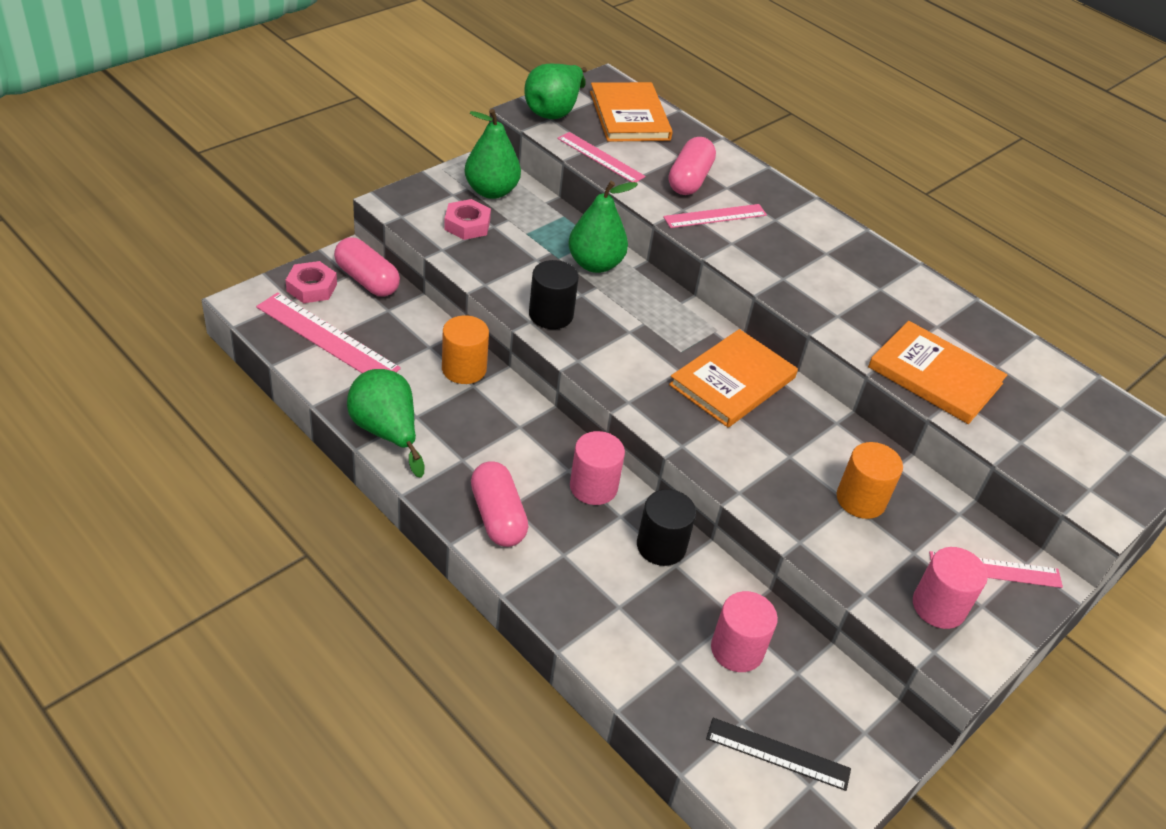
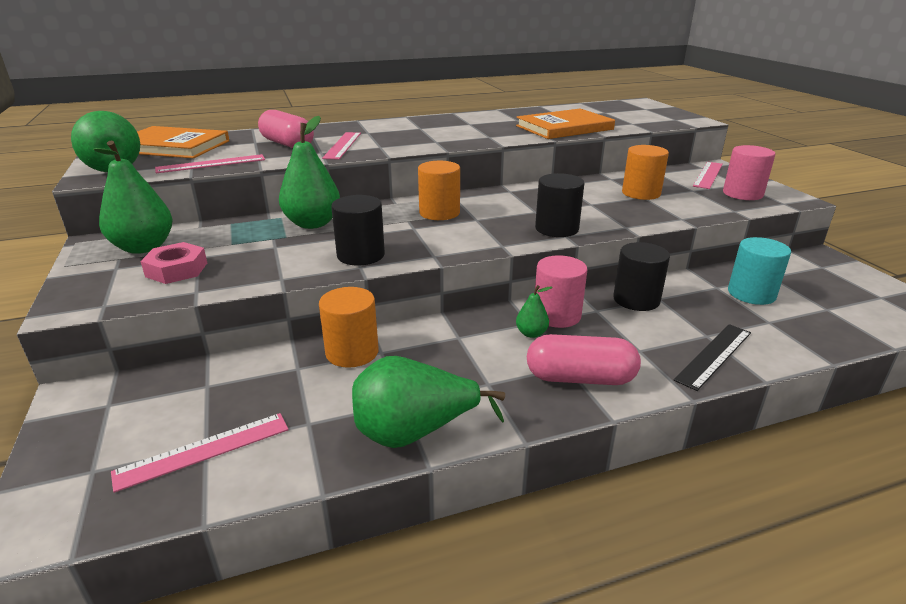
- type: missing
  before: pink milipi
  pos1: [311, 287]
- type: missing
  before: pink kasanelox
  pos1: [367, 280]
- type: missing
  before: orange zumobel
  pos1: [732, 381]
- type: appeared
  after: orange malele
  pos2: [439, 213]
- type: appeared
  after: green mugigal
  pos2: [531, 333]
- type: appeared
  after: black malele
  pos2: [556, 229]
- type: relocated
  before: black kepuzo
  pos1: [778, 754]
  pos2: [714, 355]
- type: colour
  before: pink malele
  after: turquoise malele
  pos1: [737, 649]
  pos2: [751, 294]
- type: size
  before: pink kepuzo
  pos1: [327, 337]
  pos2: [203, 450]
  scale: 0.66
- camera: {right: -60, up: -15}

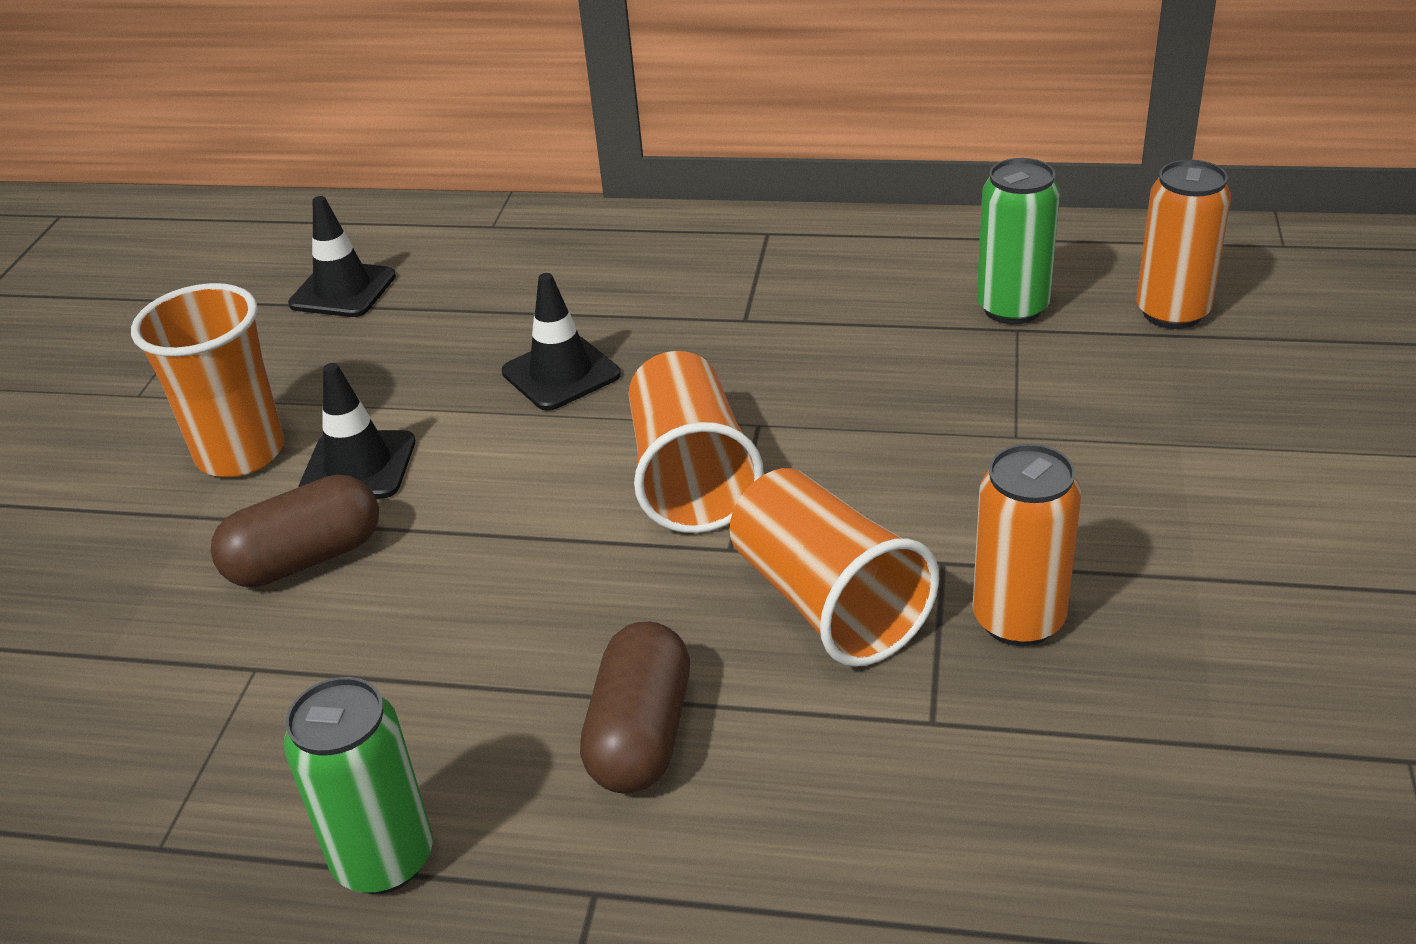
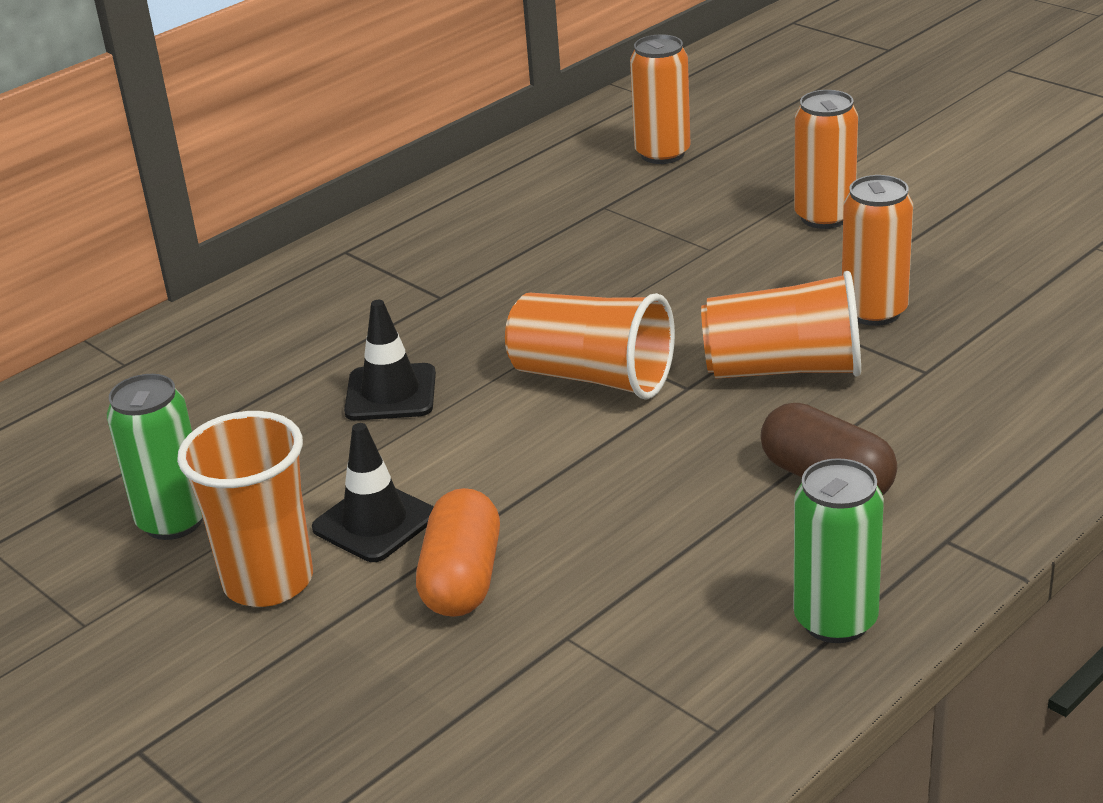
- type: missing
  before: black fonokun
  pos1: [343, 290]
- type: appeared
  after: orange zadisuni
  pos2: [824, 217]
- type: relocated
  before: green zadisuni
  pos1: [1012, 308]
  pos2: [173, 521]
- type: colour
  before: brown kasanelox
  after: orange kasanelox
  pos1: [305, 559]
  pos2: [462, 579]
- camera: {right: -55, up: -5}

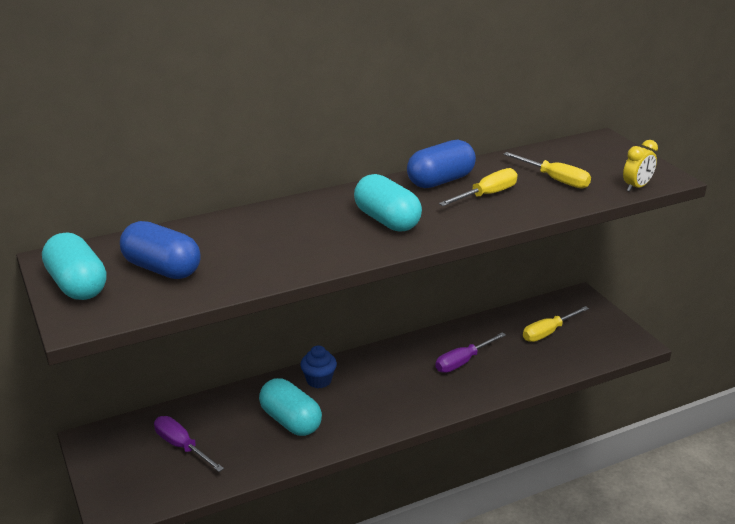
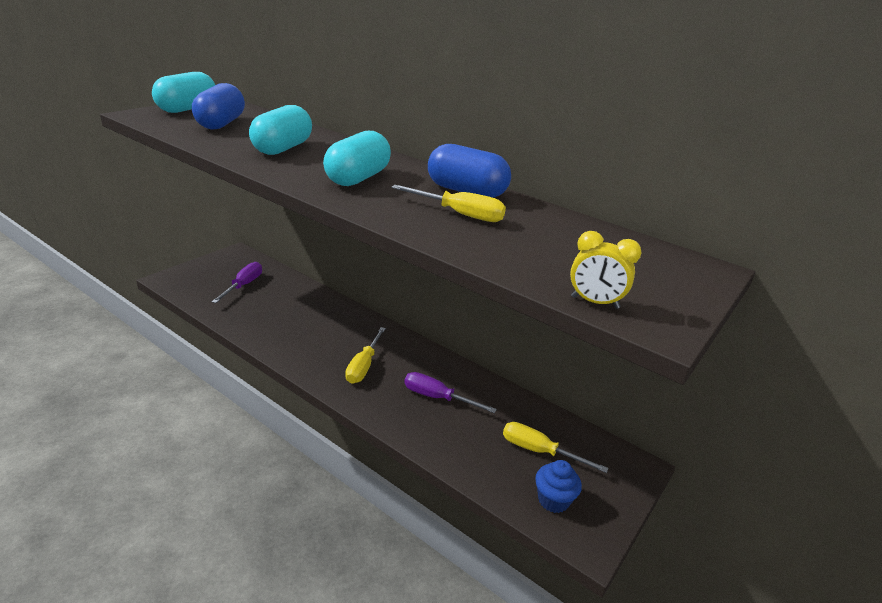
- type: relocated
  before: turquoise kasanelox
  pos1: [291, 421]
  pos2: [283, 148]
- type: relocated
  before: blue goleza
  pos1: [319, 380]
  pos2: [553, 500]
- type: relocated
  before: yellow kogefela
  pos1: [555, 179]
  pos2: [364, 366]
- camera: {right: 60, up: 0}

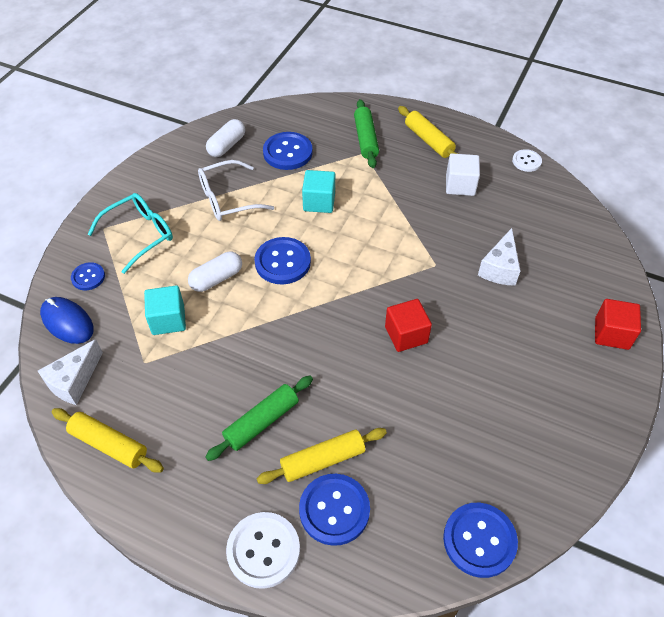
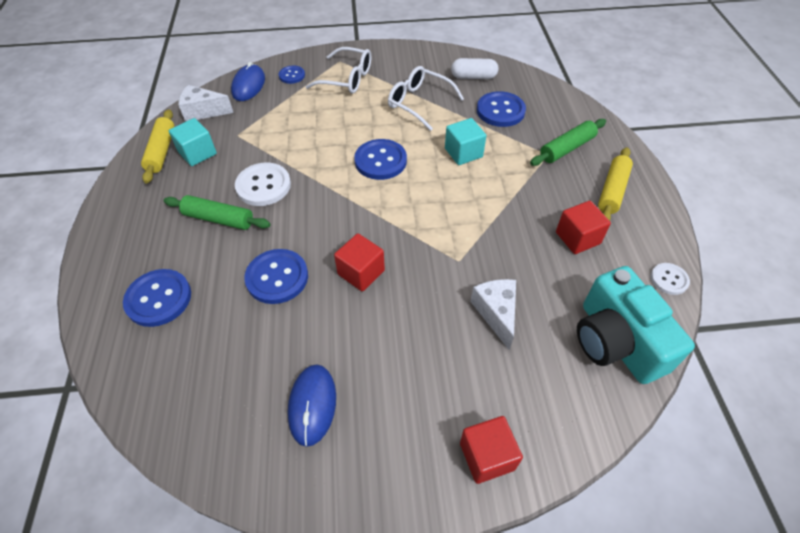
- type: missing
  before: white kasanelox
  pos1: [216, 279]
- type: missing
  before: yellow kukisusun
  pos1: [323, 460]
- type: appeared
  after: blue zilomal
  pos2: [312, 405]
- type: appeared
  after: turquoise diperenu
  pos2: [616, 341]
- type: relocated
  before: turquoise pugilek
  pos1: [168, 320]
  pos2: [197, 153]
- type: relocated
  before: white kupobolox
  pos1: [263, 550]
  pos2: [263, 186]
- type: relocated
  before: blue kupobolox
  pos1: [479, 540]
  pos2: [277, 277]
- type: colour
  before: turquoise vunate
  after: white vunate
  pos1: [140, 235]
  pos2: [347, 79]
- type: colour
  before: white pugilek
  after: red pugilek
  pos1: [460, 185]
  pos2: [577, 238]
- type: spun
  before: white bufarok
  pos1: [499, 268]
  pos2: [496, 313]
  turn: 90
- camera: {right: 60, up: 0}

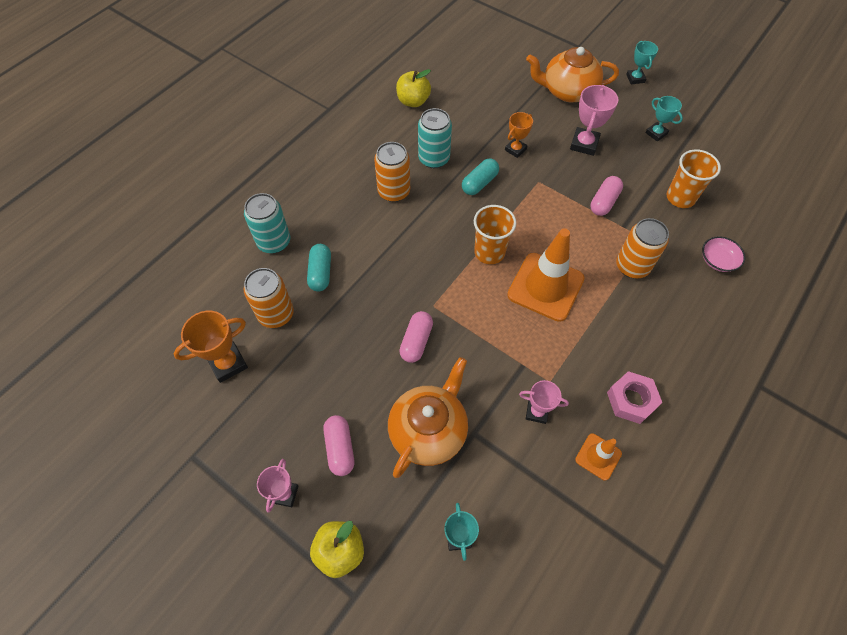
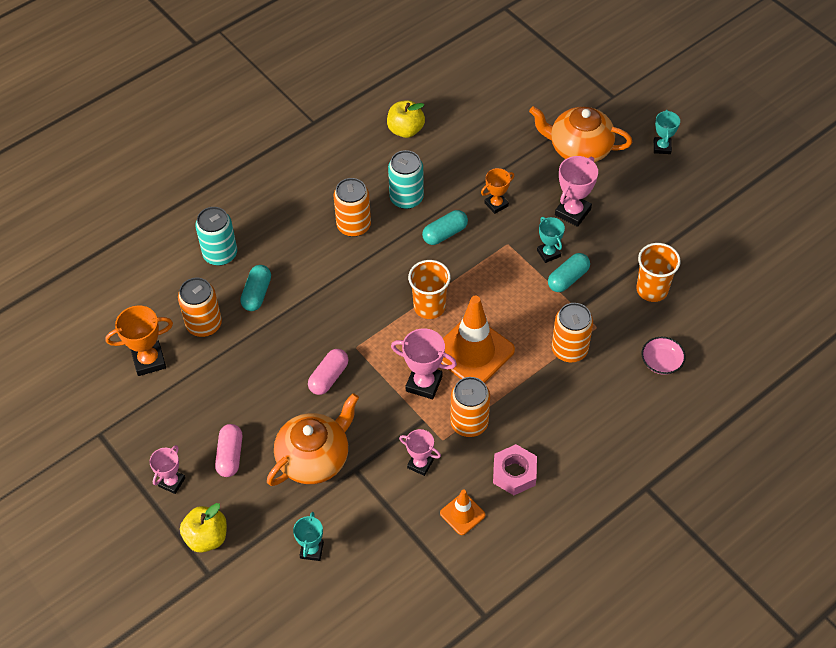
- type: appeared
  after: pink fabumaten
  pos2: [424, 383]
- type: appeared
  after: orange zadisuni
  pos2: [469, 423]
- type: relocated
  before: turquoise fabumaten
  pos1: [656, 133]
  pos2: [548, 253]
- type: colour
  before: pink kasanelox
  after: turquoise kasanelox
  pos1: [604, 202]
  pos2: [568, 278]
- camera: {right: 15, up: -5}

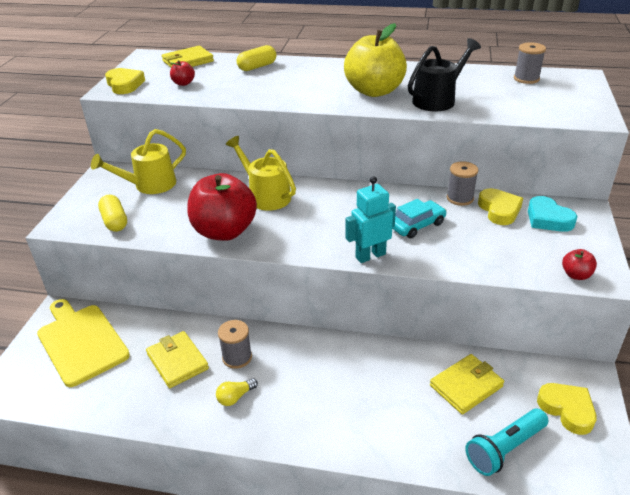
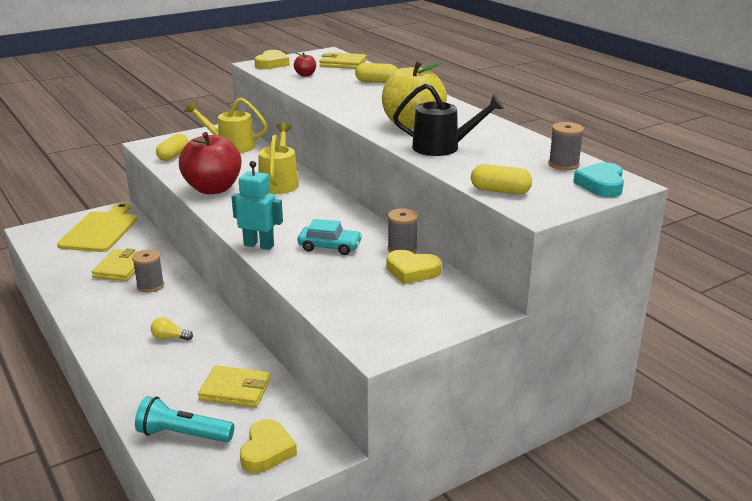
- type: missing
  before: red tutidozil
  pos1: [576, 275]
- type: appeared
  after: yellow kasanelox
  pos2: [500, 191]
- type: relocated
  before: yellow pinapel
  pos1: [235, 397]
  pos2: [170, 338]
- type: relocated
  before: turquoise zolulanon
  pos1: [548, 219]
  pos2: [601, 185]
- type: spun
  before: yellow zolulanon
  pos1: [499, 210]
  pos2: [412, 271]
  turn: 75
- camera: {right: 45, up: -10}

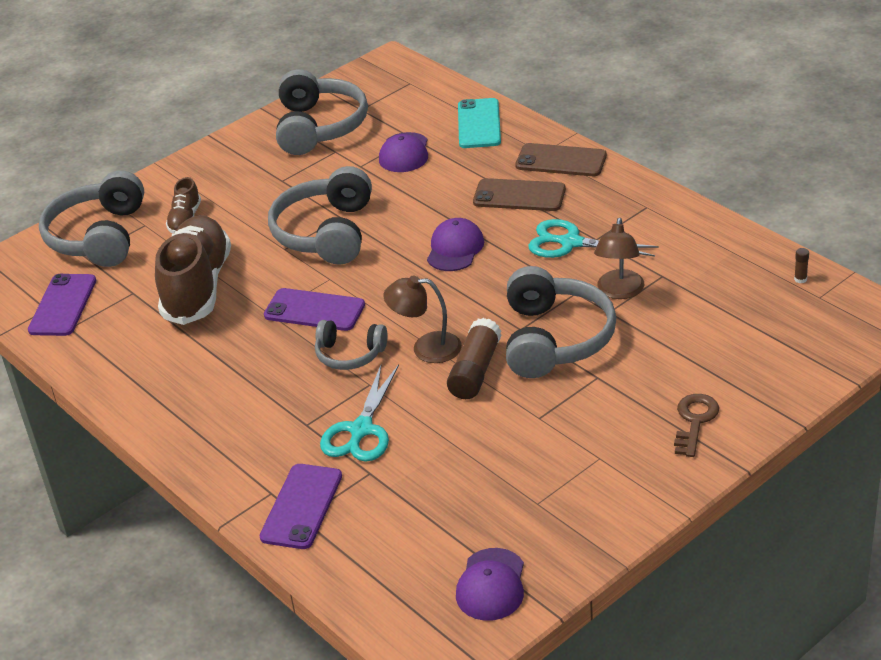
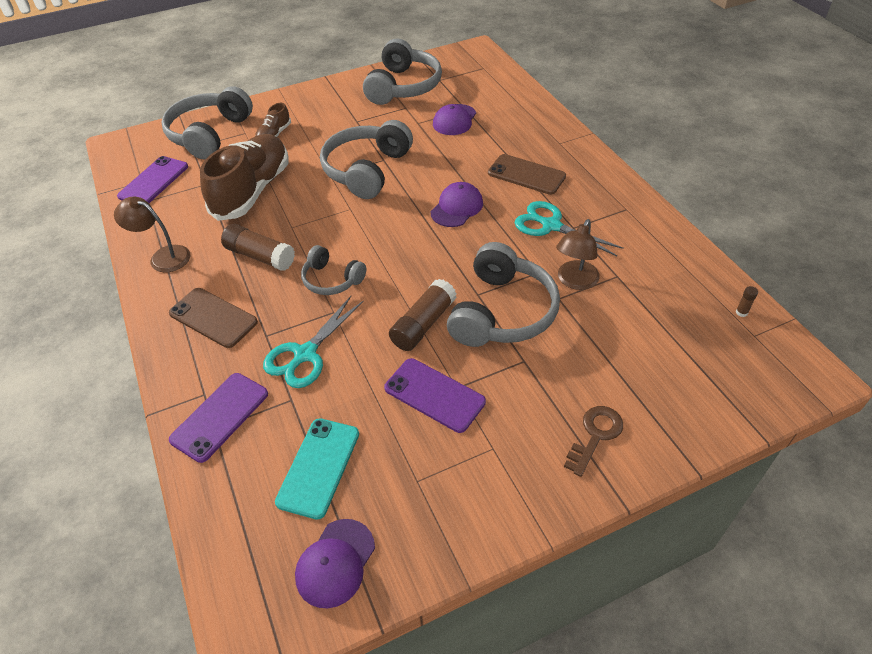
- type: appeared
  after: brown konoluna
  pos2: [260, 256]
- type: relocated
  before: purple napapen
  pos1: [314, 310]
  pos2: [434, 395]
- type: relocated
  before: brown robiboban
  pos1: [426, 348]
  pos2: [163, 257]
- type: relocated
  before: turquoise napapen
  pos1: [479, 124]
  pos2: [318, 467]
- type: relocated
  before: brown napapen
  pos1: [561, 161]
  pos2: [213, 318]
- camera: {right: 15, up: 10}

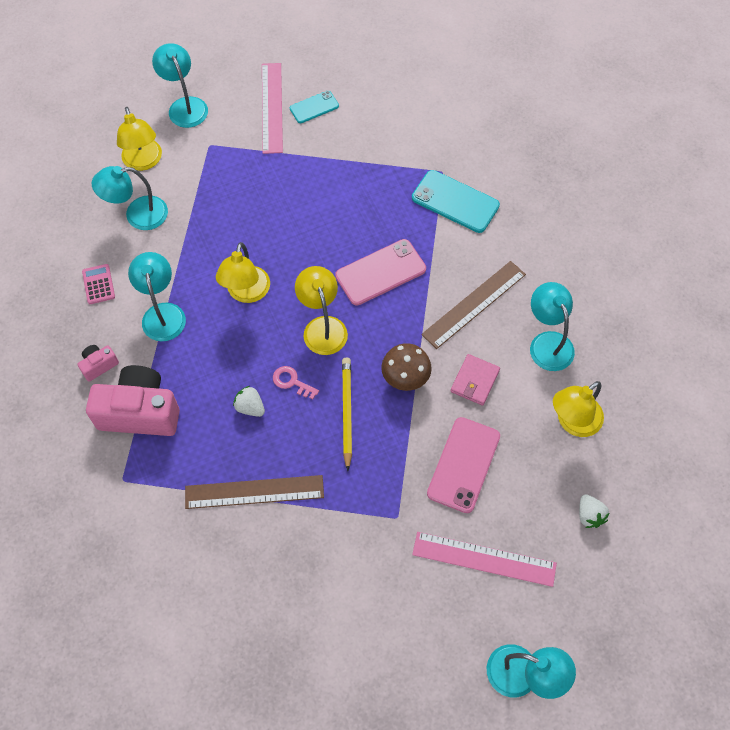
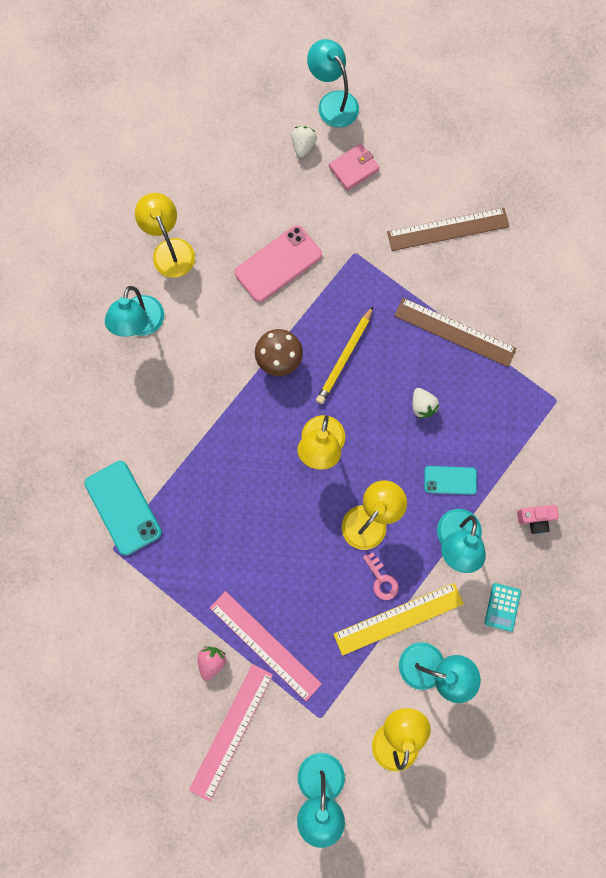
- type: missing
  before: pink diperenu
  pos1: [140, 412]
- type: missing
  before: pink napapen
  pos1: [380, 272]
- type: appeared
  after: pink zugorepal
  pos2: [212, 661]
- type: appeared
  after: yellow kepuzo
  pos2: [398, 618]
- type: relocated
  before: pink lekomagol
  pos1: [292, 382]
  pos2: [381, 580]
- type: relocated
  before: turquoise napapen
  pos1: [314, 107]
  pos2: [450, 480]
- type: relocated
  before: pink kepuzo
  pos1: [484, 558]
  pos2: [265, 645]
- type: relocated
  before: brown kepuzo
  pos1: [474, 304]
  pos2: [448, 229]
- type: relocated
  before: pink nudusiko
  pos1: [474, 381]
  pos2: [353, 168]
- type: relocated
  before: white zugorepal
  pos1: [589, 515]
  pos2: [303, 146]
- type: colour
  before: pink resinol
  after: turquoise resinol
  pos1: [98, 284]
  pos2: [502, 607]
- type: spun
  before: yellow robiboban
  pos1: [572, 422]
  pos2: [170, 249]
  turn: -105
- camera: {right: -150, up: 15}

